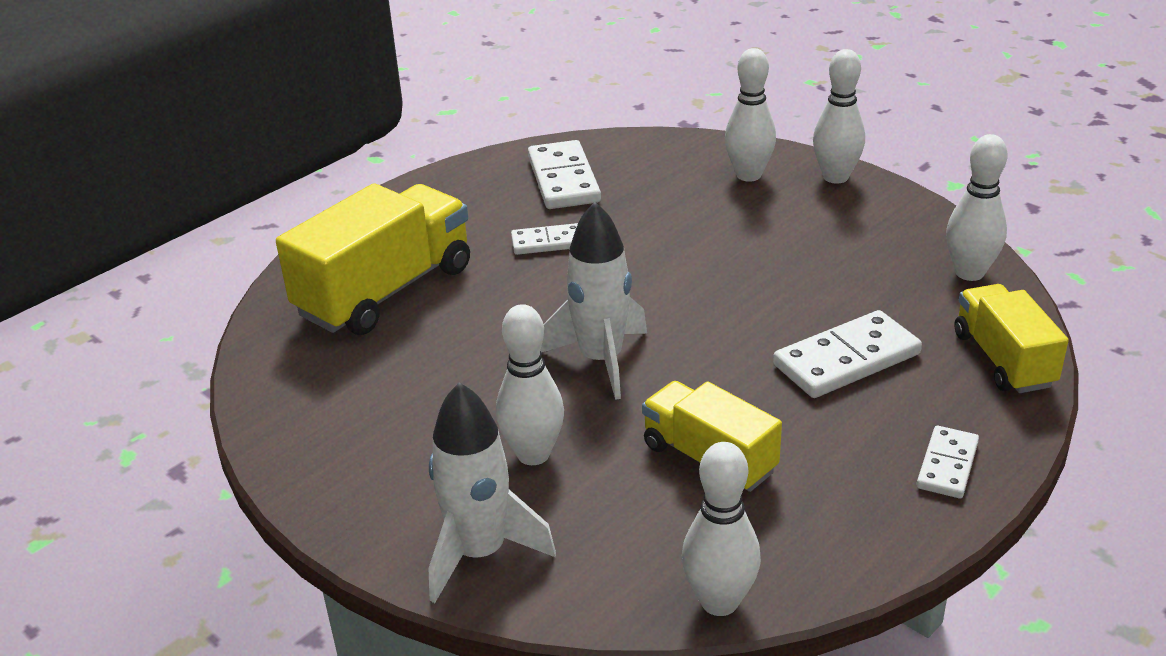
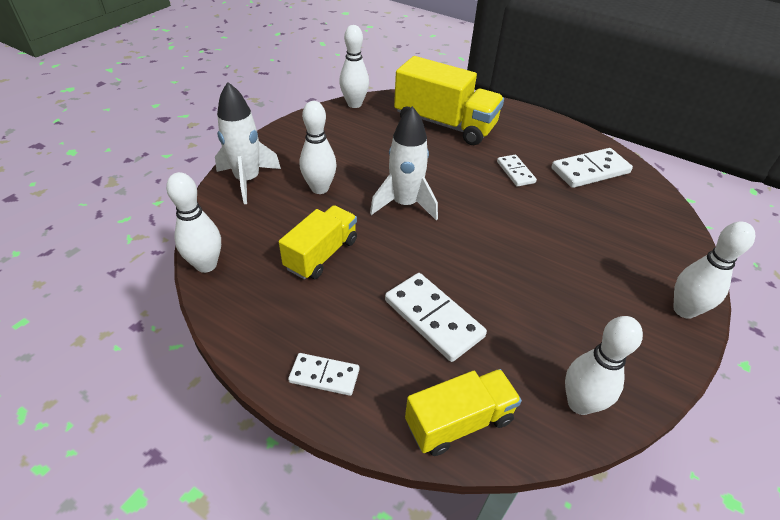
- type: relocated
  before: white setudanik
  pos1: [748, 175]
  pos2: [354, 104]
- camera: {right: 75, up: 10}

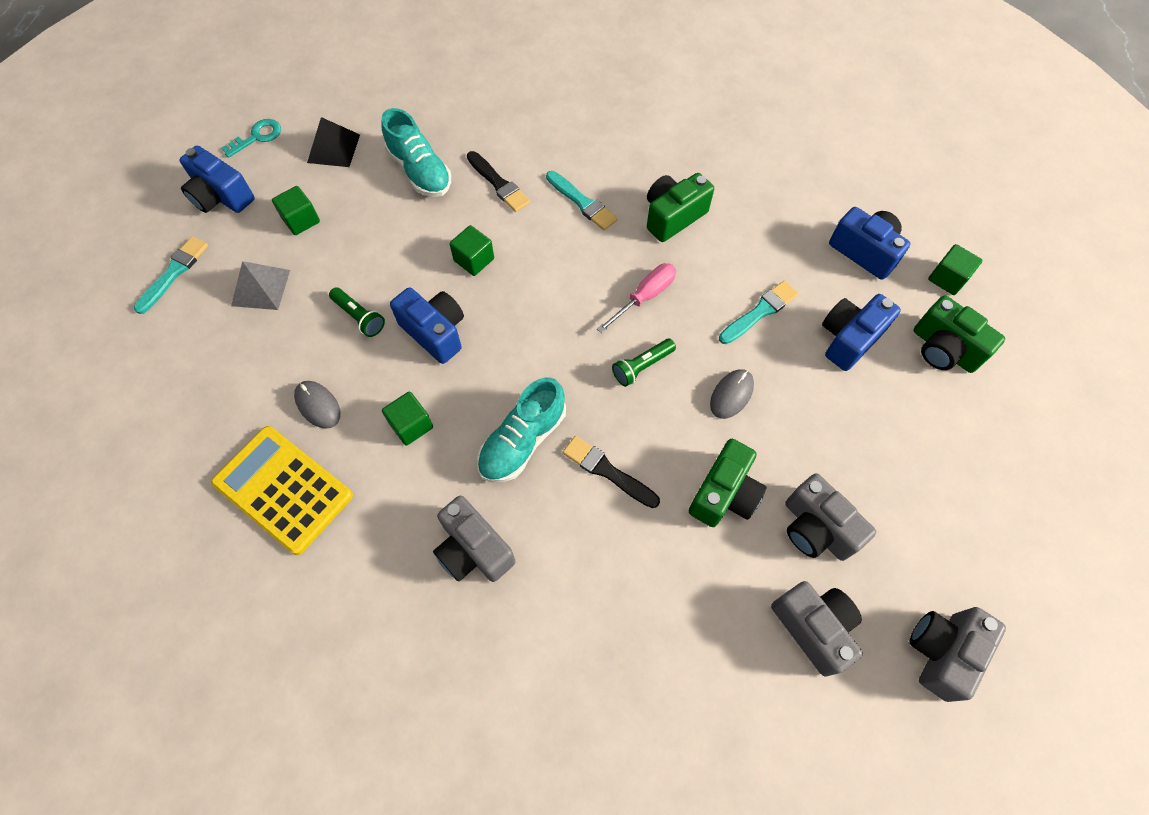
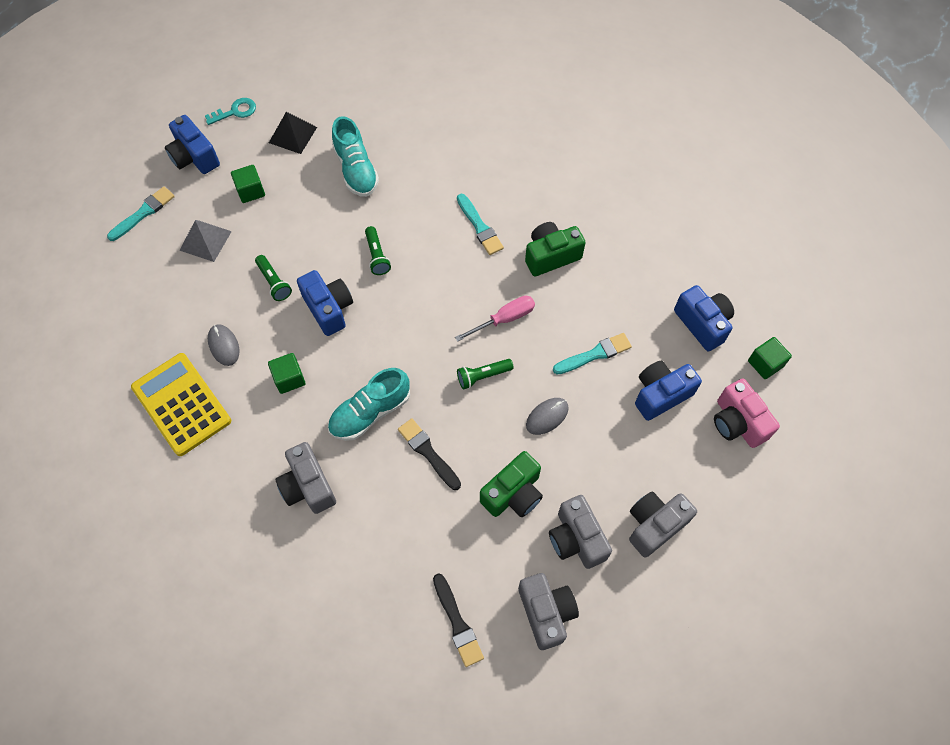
- type: relocated
  before: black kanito
  pos1: [498, 184]
  pos2: [457, 623]
- type: relocated
  before: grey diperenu
  pos1: [941, 651]
  pos2: [654, 525]
- type: exchanged
  before: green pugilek
  after: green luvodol
  pos1: [474, 260]
  pos2: [377, 256]
- type: colour
  before: green diperenu
  after: pink diperenu
  pos1: [943, 349]
  pos2: [737, 422]
- camera: {right: 15, up: 0}

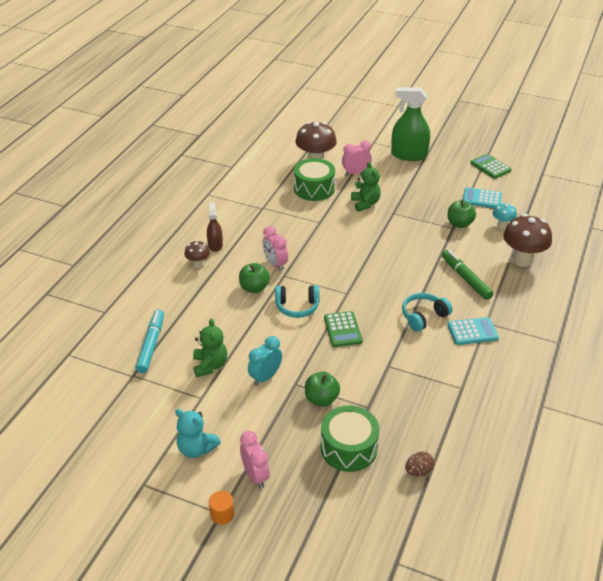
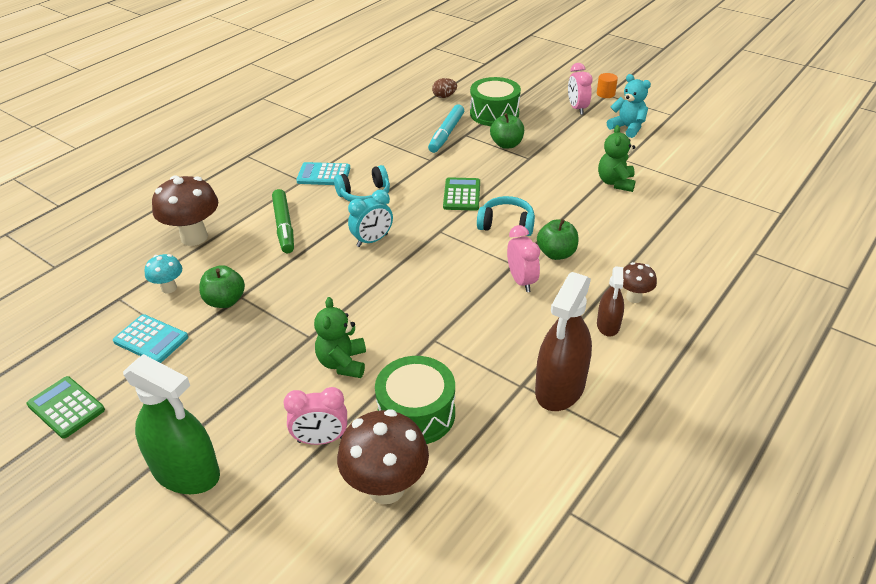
- type: appeared
  after: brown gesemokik
  pos2: [560, 388]
- type: relocated
  before: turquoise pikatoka
  pos1: [151, 345]
  pos2: [446, 134]
- type: relocated
  before: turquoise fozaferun
  pos1: [265, 377]
  pos2: [372, 240]
- type: spun
  before: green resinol
  pos1: [490, 167]
  pos2: [66, 407]
  turn: 150
- camera: {right: -165, up: 0}

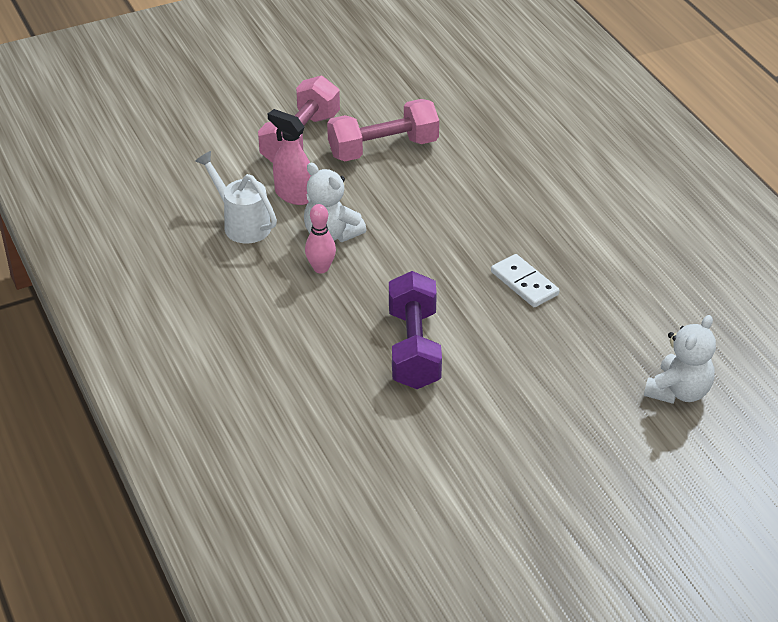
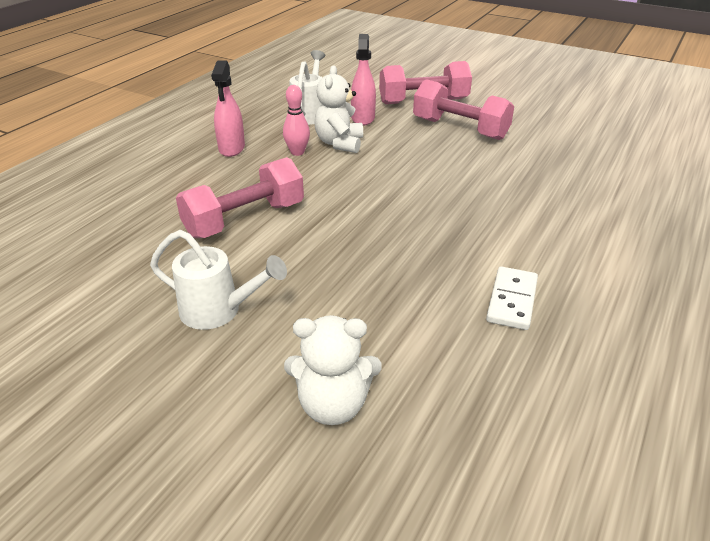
- type: appeared
  after: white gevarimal
  pos2: [218, 311]
- type: appeared
  after: pink gesemokik
  pos2: [232, 148]
- type: relocated
  before: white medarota
  pos1: [524, 283]
  pos2: [511, 300]
- type: colour
  before: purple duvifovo
  after: pink duvifovo
  pos1: [414, 348]
  pos2: [245, 219]
- camera: {right: 55, up: -5}

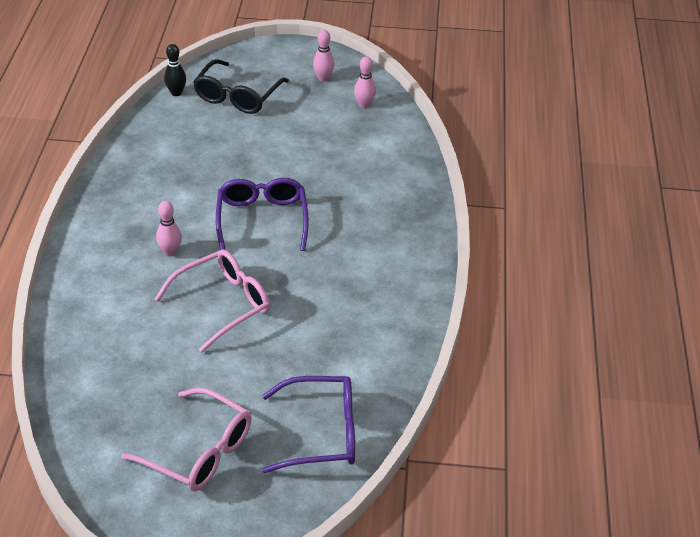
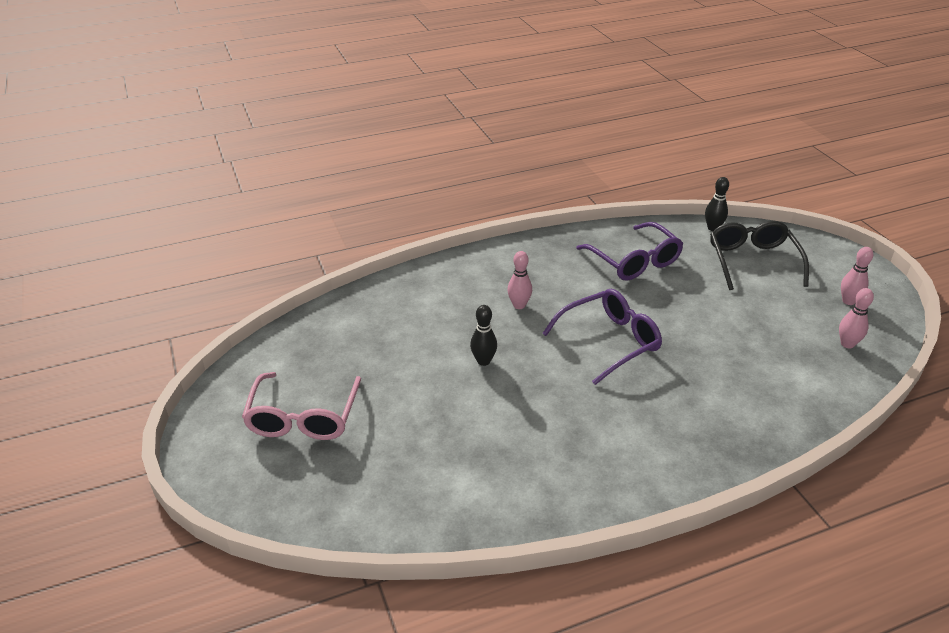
- type: relocated
  before: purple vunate
  pos1: [321, 433]
  pos2: [634, 261]
- type: exchanged
  before: pink vunate
  after: black setudanik
  pos1: [223, 304]
  pos2: [483, 361]
- type: spun
  before: black vunate
  pos1: [237, 96]
  pos2: [752, 261]
  turn: 90
- camera: {right: 65, up: -5}

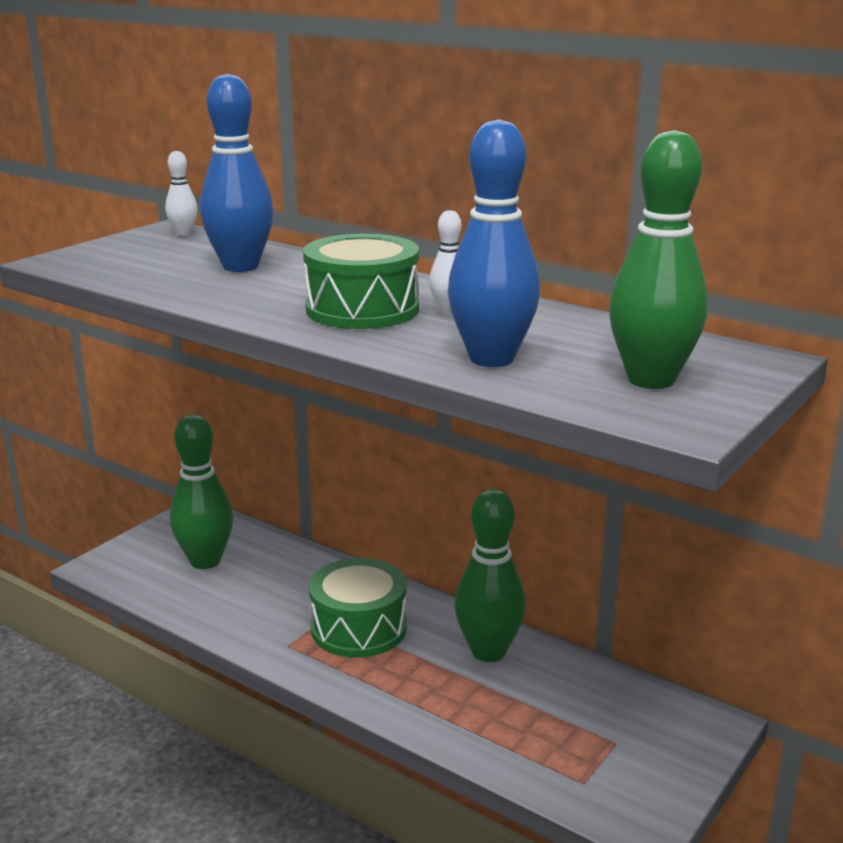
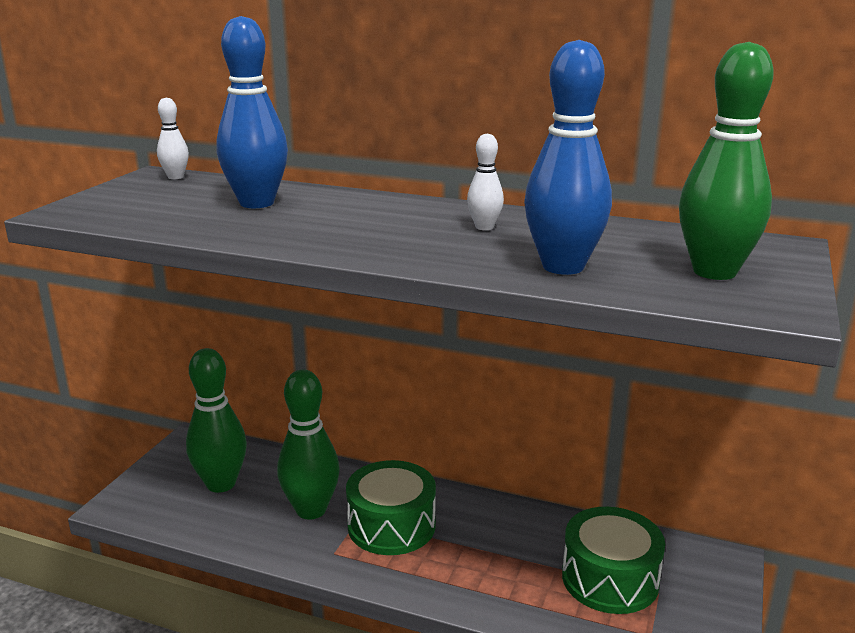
- type: relocated
  before: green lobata
  pos1: [362, 309]
  pos2: [610, 579]
- type: relocated
  before: green setudanik
  pos1: [488, 651]
  pos2: [311, 510]
- camera: {right: -15, up: 0}

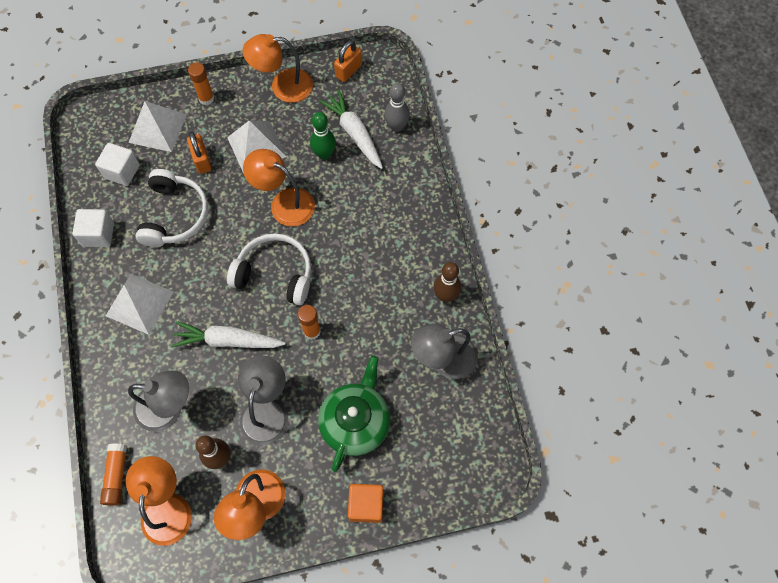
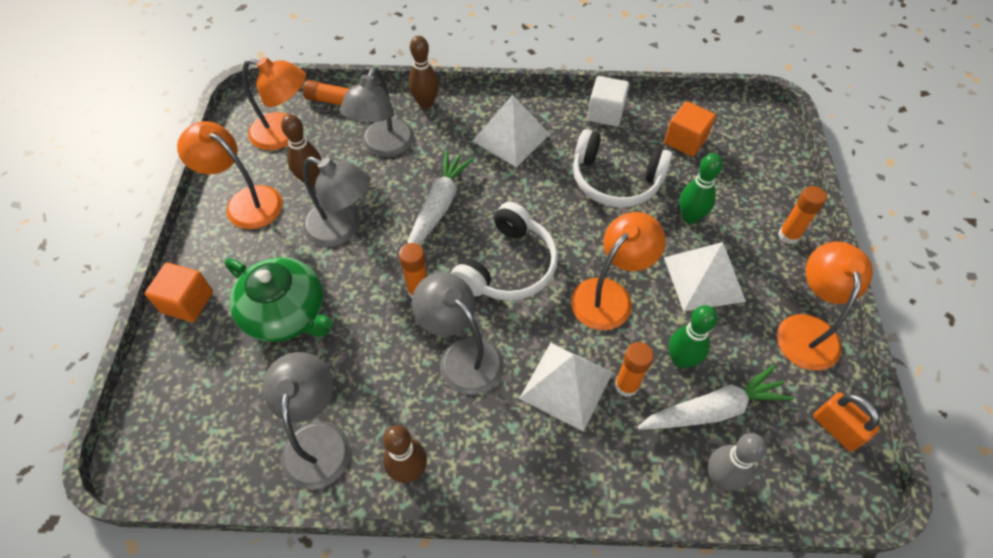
- type: appeared
  after: brown setudanik
  pos2: [426, 103]
- type: appeared
  after: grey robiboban
  pos2: [462, 355]
- type: appeared
  after: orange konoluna
  pos2: [626, 385]
- type: relocated
  before: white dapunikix
  pos1: [157, 128]
  pos2: [566, 385]
- type: exchanged
  before: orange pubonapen
  after: green setudanik
  pos1: [202, 160]
  pos2: [690, 217]
- type: colour
  before: white pugilek
  after: orange pugilek
  pos1: [122, 171]
  pos2: [685, 141]
- camera: {right: 105, up: -10}

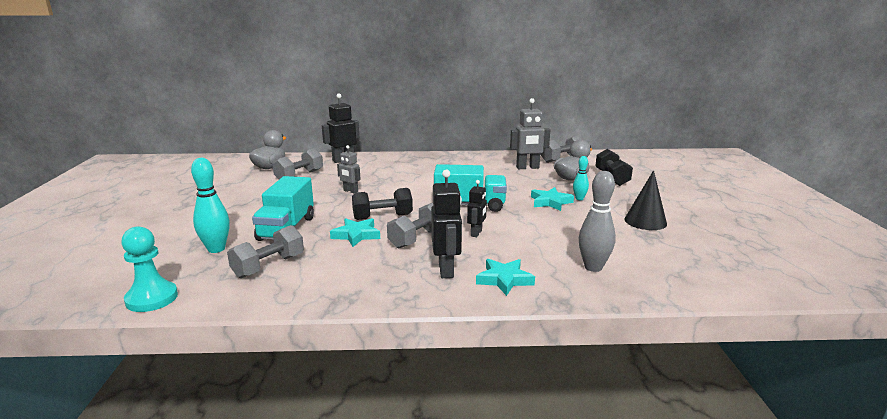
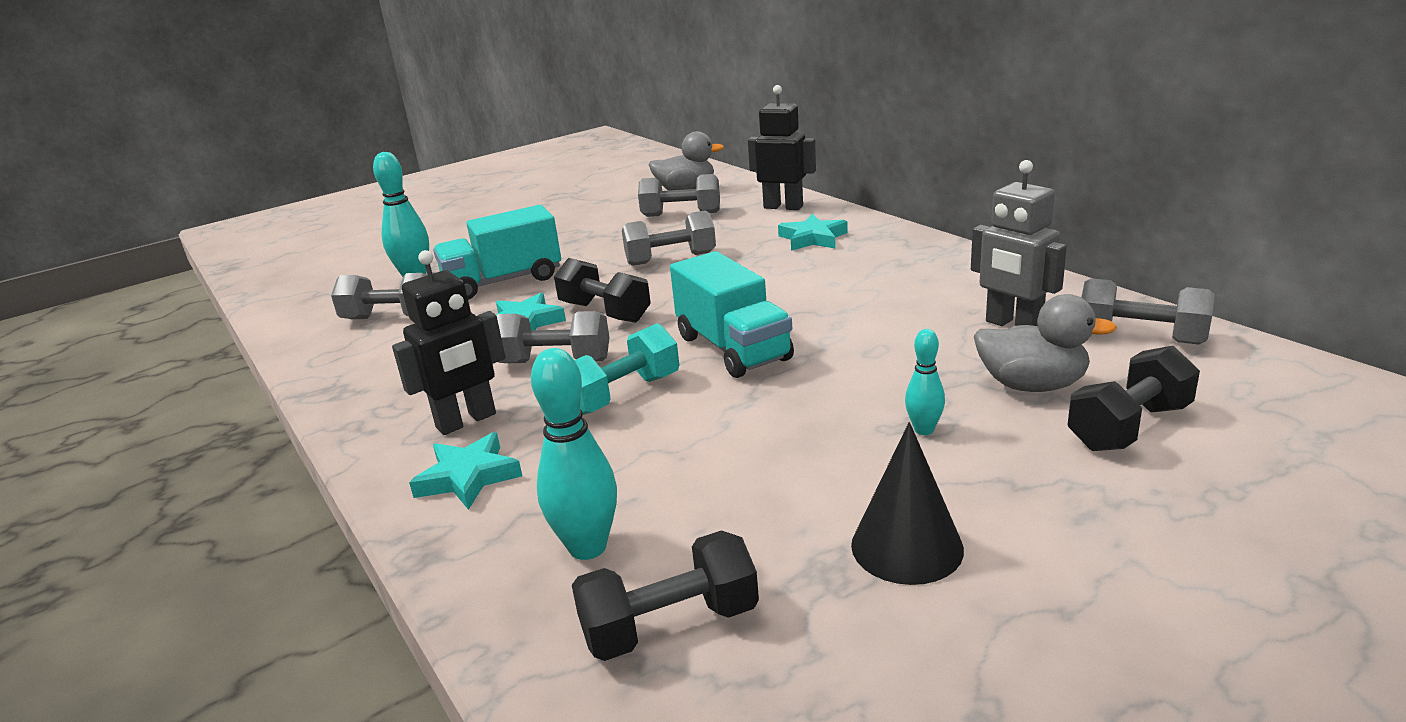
- type: missing
  before: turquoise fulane
  pos1: [152, 298]
- type: appeared
  after: black duvifovo
  pos2: [670, 625]
- type: relocated
  before: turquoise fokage
  pos1: [550, 202]
  pos2: [813, 238]
- type: exchanged
  before: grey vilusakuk
  after: grey duvifovo
  pos1: [350, 191]
  pos2: [671, 259]
- type: exchanged
  before: black vilusakuk
  after: turquoise duvifovo
  pos1: [476, 233]
  pos2: [622, 395]
- type: colour
  before: grey setudanik
  after: turquoise setudanik
  pos1: [593, 267]
  pos2: [587, 547]
- camera: {right: 60, up: 5}

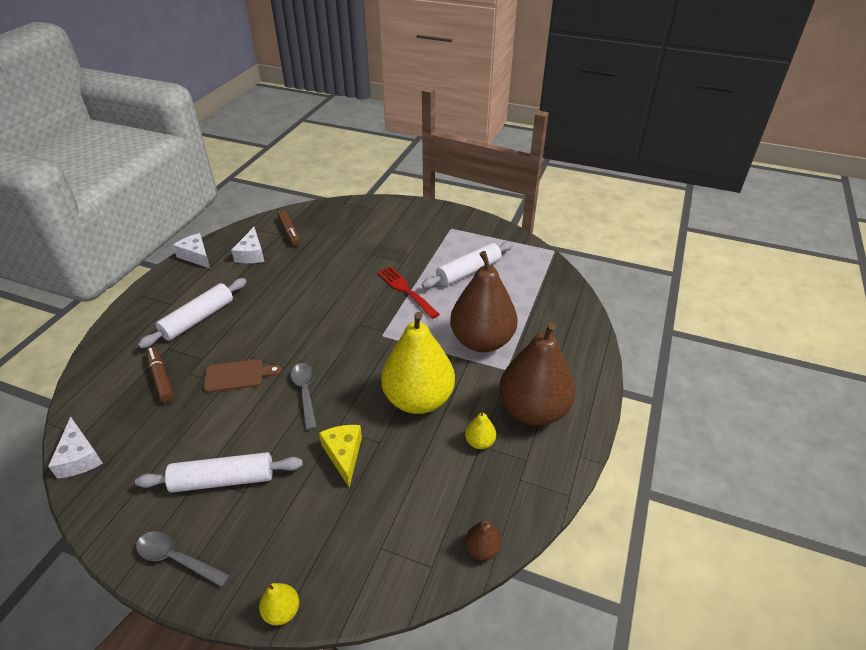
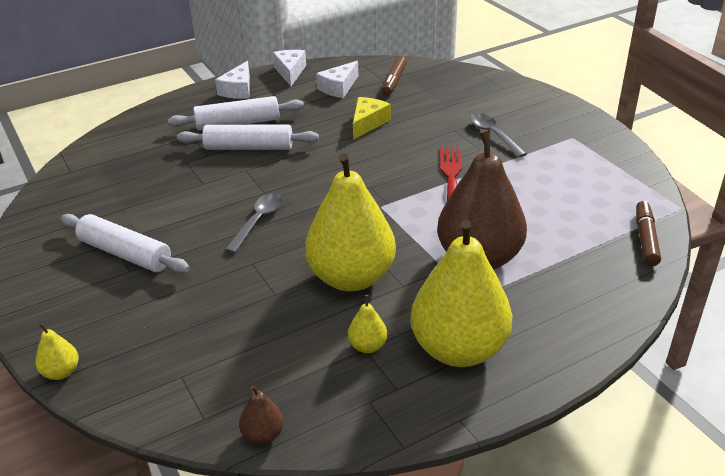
- type: missing
  before: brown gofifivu
  pos1: [237, 375]
- type: relocated
  before: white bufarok
  pos1: [79, 457]
  pos2: [238, 90]
- type: relocated
  before: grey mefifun
  pos1: [177, 559]
  pos2: [493, 135]
- type: relocated
  before: brown pikatoka
  pos1: [161, 378]
  pos2: [645, 239]
- type: relocated
  before: yellow bufarok
  pos1: [344, 454]
  pos2: [368, 123]
- type: relocated
  before: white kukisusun
  pos1: [468, 271]
  pos2: [249, 147]
- type: colour
  before: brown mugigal
  after: yellow mugigal
  pos1: [533, 410]
  pos2: [458, 349]
- camera: {right: 40, up: -5}

